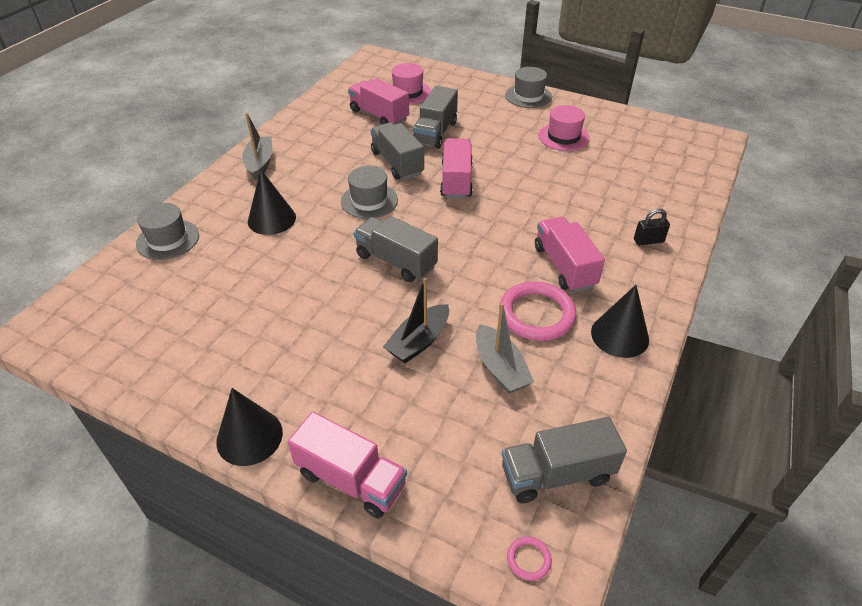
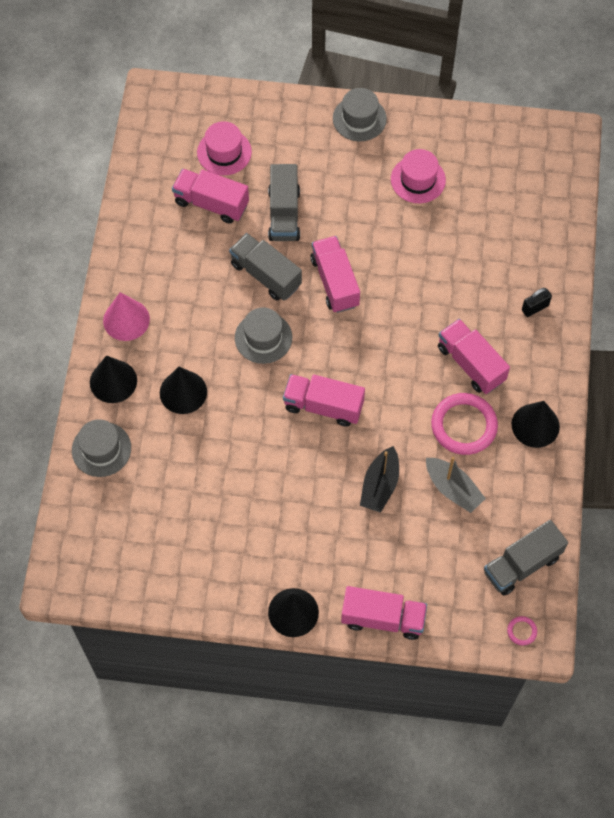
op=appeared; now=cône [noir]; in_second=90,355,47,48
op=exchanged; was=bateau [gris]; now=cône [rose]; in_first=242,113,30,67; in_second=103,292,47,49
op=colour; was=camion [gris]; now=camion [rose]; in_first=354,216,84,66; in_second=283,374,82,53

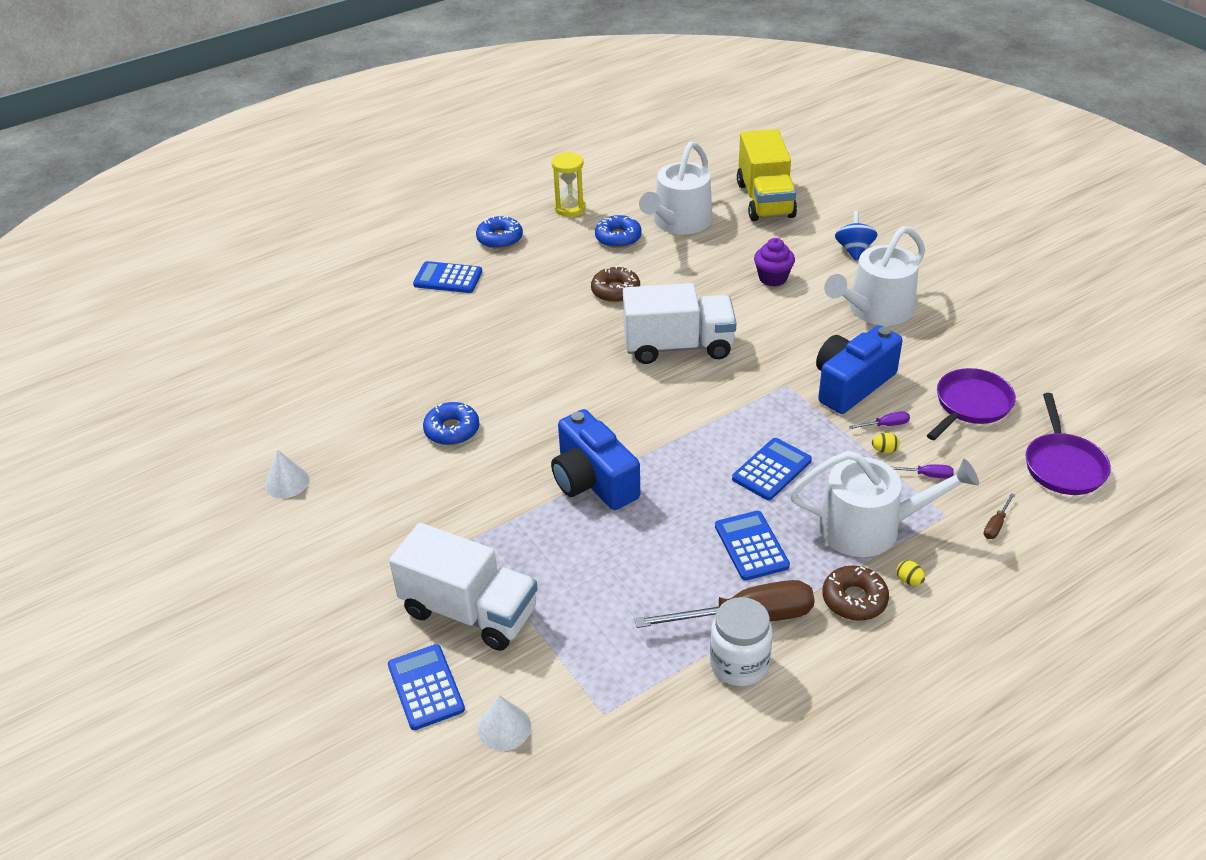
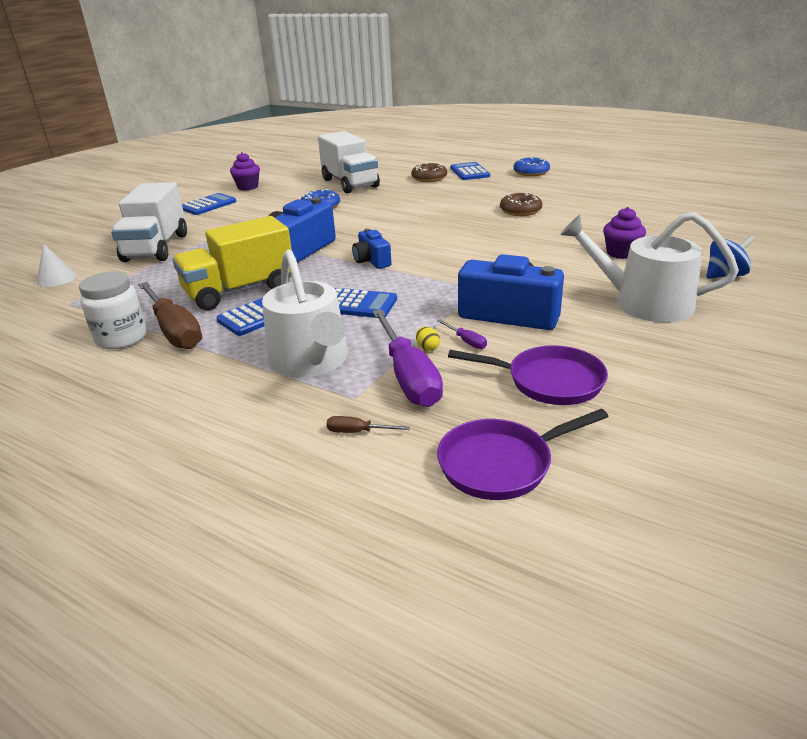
op=relocated; was=camion [jaune]; in_first=737,129,60,92; in_second=173,216,119,94
op=relocated; was=calculatrice [bleu]; in_first=388,644,77,86; in_second=182,193,54,22
op=exchanged; was=cône [blanc]; now=muffin [violet]; in_first=265,450,44,48; in_second=230,152,30,39
op=relocated; was=camion [blanc]; in_first=623,283,113,81; in_second=318,131,62,62
op=appeared; now=appareil photo [bleu]; in_second=352,228,40,41
op=size; was=tournevis [violet]; in_first=892,464,62,14; in_second=372,309,71,98; ratio=2.44
op=relocated; was=beignet [marron]; in_first=822,565,67,56; in_second=411,162,36,20
op=missing; was=sablier [jaune]; in_first=552,152,34,65
op=missing; was=beignet [bleu]; in_first=595,215,47,33
op=missing; was=arrosoir [blanc]; in_first=639,142,73,92
op=missing; was=œuf [jaune]; in_first=896,560,29,25

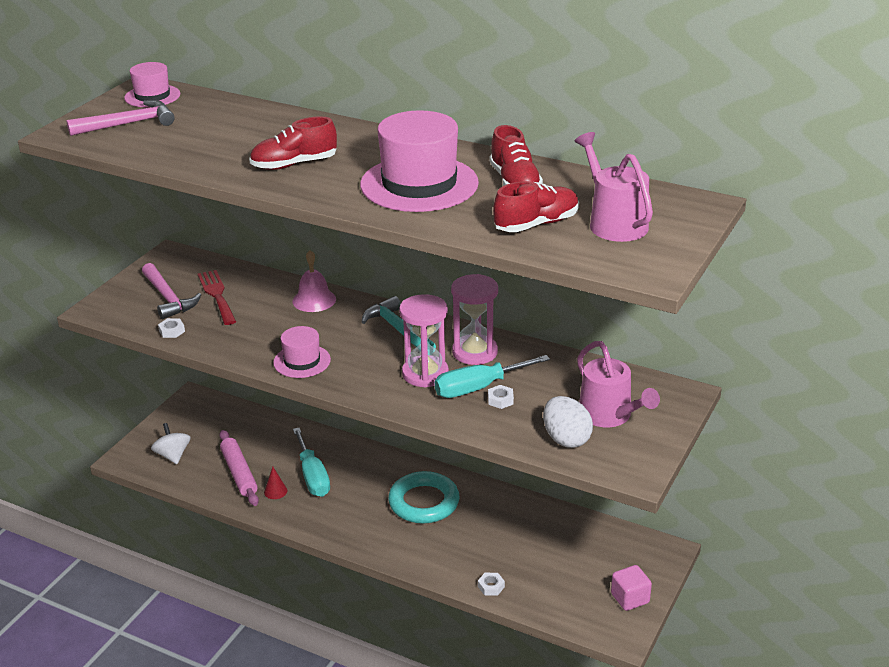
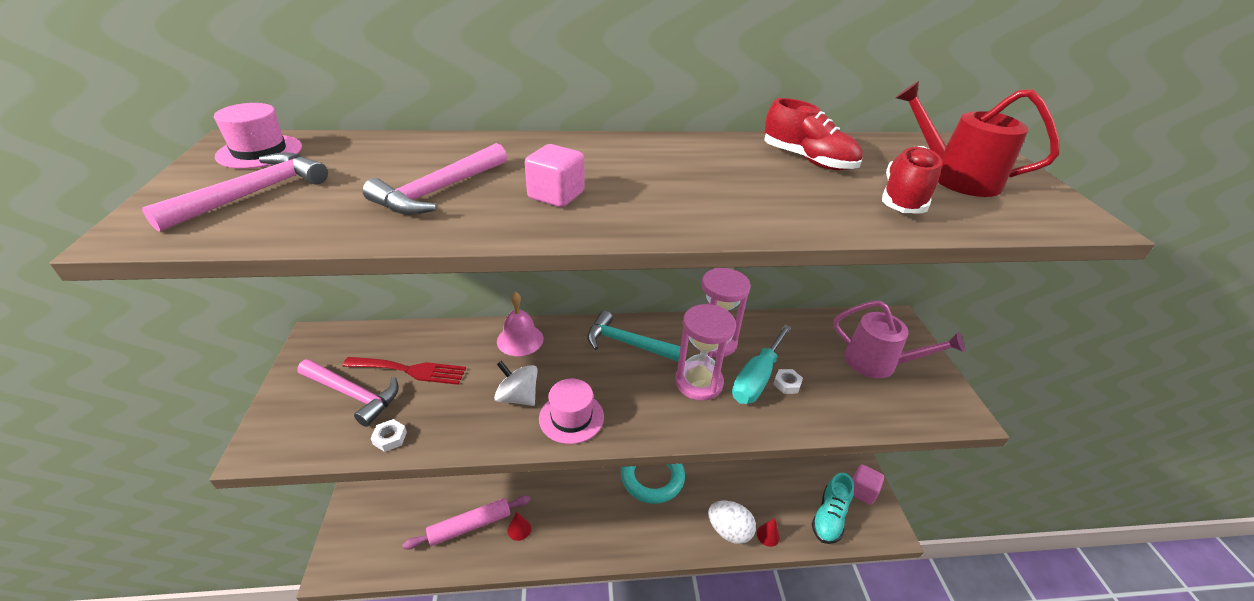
op=spun; was=fourchette [rouge]; in_first=198,270,38,55; in_second=343,357,123,28; clockwise=150
op=appeared; now=marteau [rose]; in_second=362,143,145,72
op=spun; was=rouleau à pâtisserie [rose]; in_first=219,430,40,76; in_second=402,495,128,54; clockwise=-60
op=relocated; was=toupie [blanc]; in_first=151,423,39,41; in_second=494,361,44,45
op=exchanged; was=chaussure [rouge]; now=cube [rose]; in_first=249,116,88,54; in_second=525,144,60,63
op=relocated; was=œuf [blanc]; in_first=543,396,50,52; in_second=708,501,48,43
op=exchanged; was=écrou [blanc]; now=cône [rouge]; in_first=478,573,27,23; in_second=757,518,23,29
op=appeared; now=chaussure [turquoise]; in_second=812,473,42,71
op=colour; was=arrosoir [rose]; now=arrosoir [rouge]; in_first=575,132,78,110; in_second=895,81,164,116
op=missing; was=tournevis [turquoise]; in_first=293,428,37,69
op=missing; was=chapeau [rose]; in_first=360,110,119,102

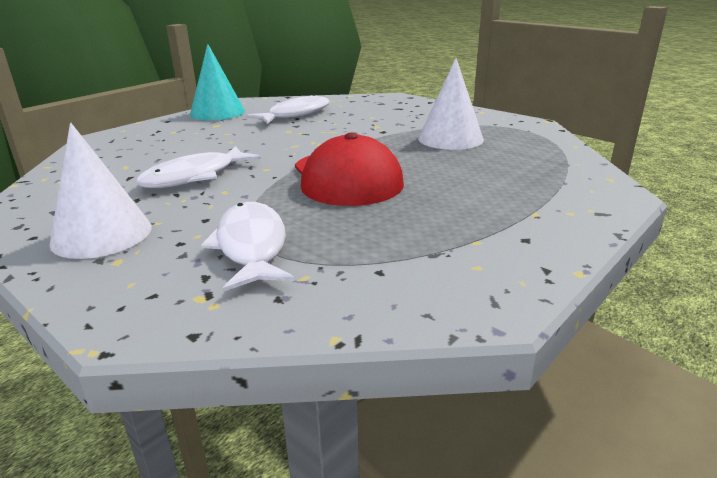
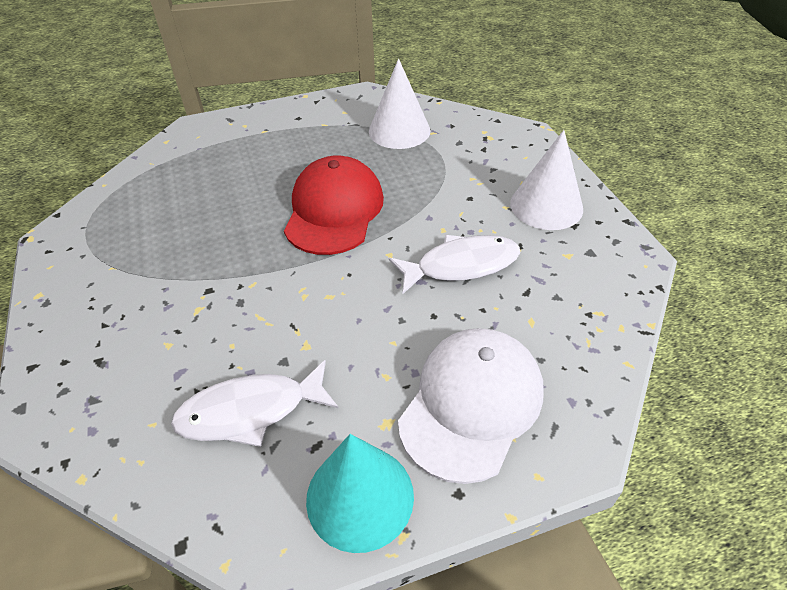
op=relocated; was=cône [blanc]; in_first=418,58,66,92; in_second=369,58,61,91
op=appeared; now=casquette [blanc]; in_second=398,328,146,156
op=missing; was=poisson [blanc]; in_first=200,202,95,89

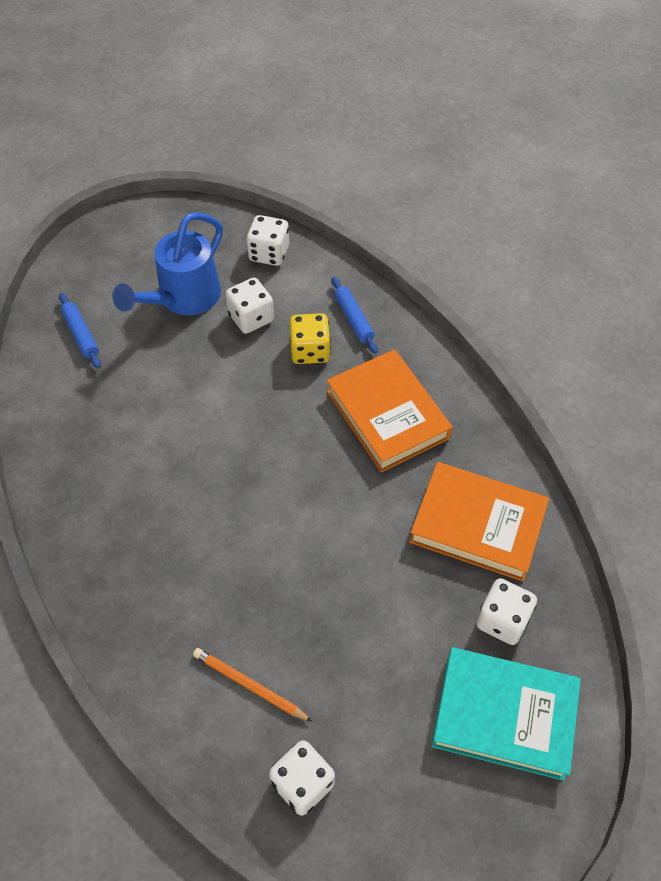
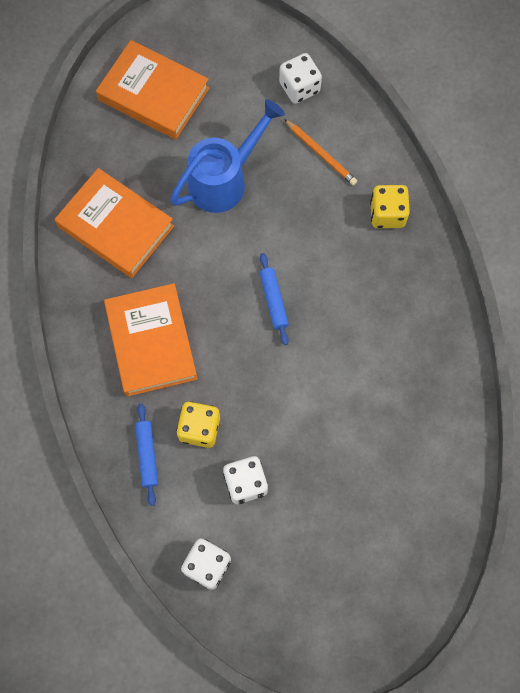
op=colour; was=livre [turquoise]; now=livre [orange]; in_first=432,647,149,134; in_second=96,40,113,99
op=relocated; was=arrosoir [bleu]; in_first=112,212,111,103; in_second=170,99,115,114
op=relocated; was=rouleau à pâtisserie [bleu]; in_first=59,293,42,76; in_second=259,253,30,92
op=appeared; now=dé [jaune]; in_second=370,185,40,43
op=missing; was=dé [blanc]; in_first=476,578,61,67

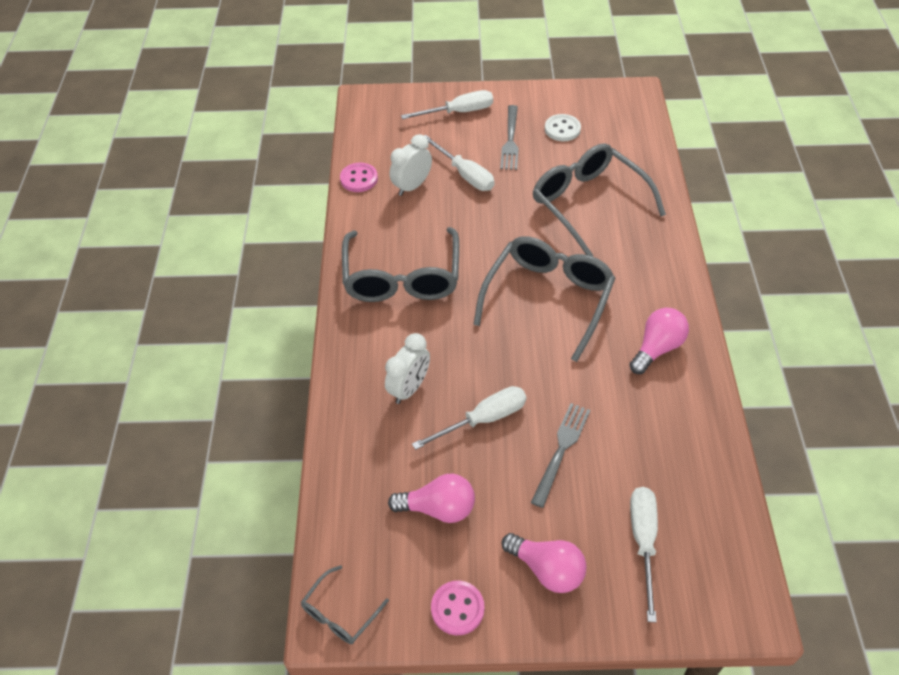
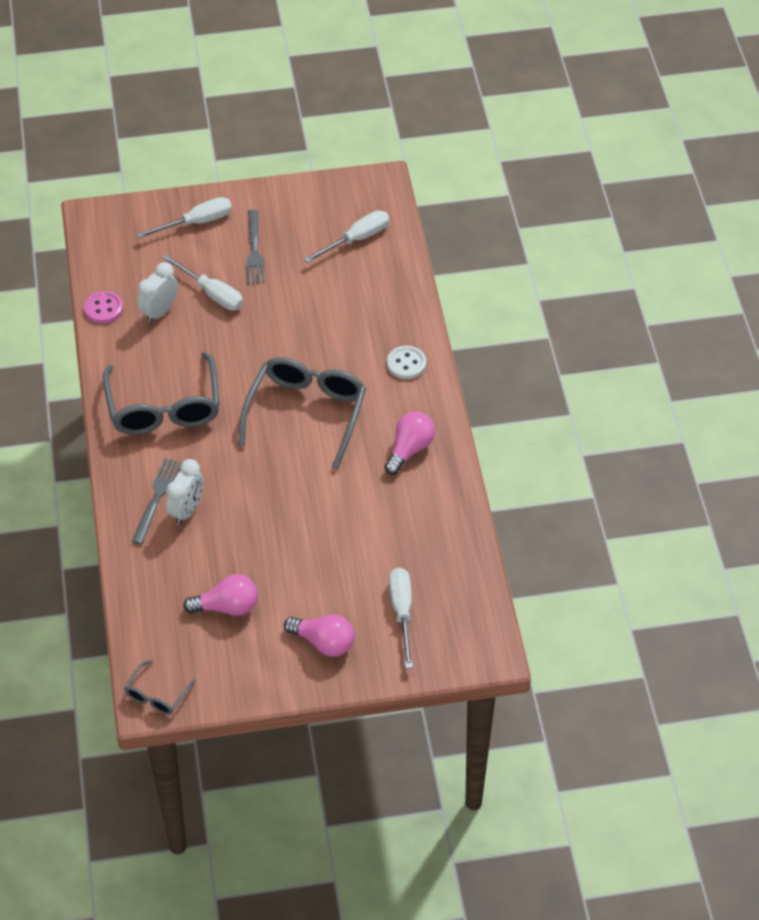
op=relocated; was=fourchette [gris]; in_first=531,403,59,105; in_second=132,458,50,86
op=relocated; was=tournevis [blanc]; in_first=412,386,114,64; in_second=304,211,85,52
op=relocated; was=bouton [blanc]; in_first=545,114,36,27; in_second=387,346,39,33
op=missing; was=bouton [rose]; in_first=431,580,54,55
op=missing; was=lunettes [gris]; in_first=533,143,133,113

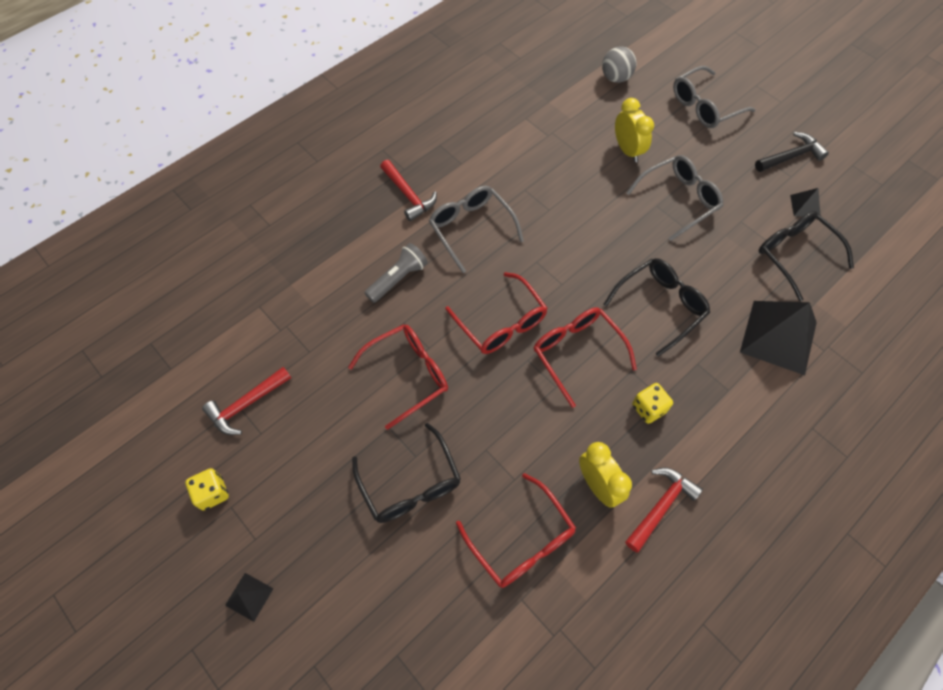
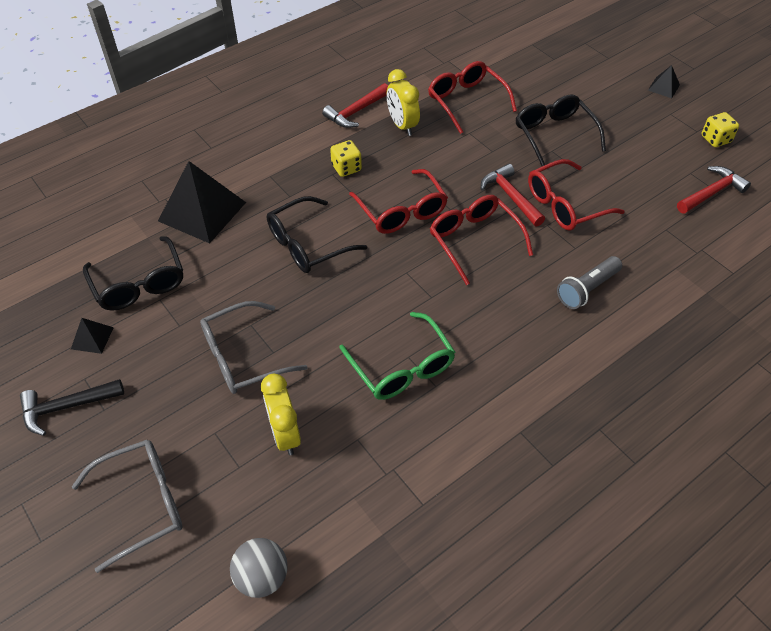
op=appeared; now=lunettes [vert]; in_second=339,312,116,88
op=relocated; was=marteau [rouge]; in_first=380,160,57,61; in_second=481,164,64,62
op=missing; was=lunettes [gris]; in_first=429,186,95,87

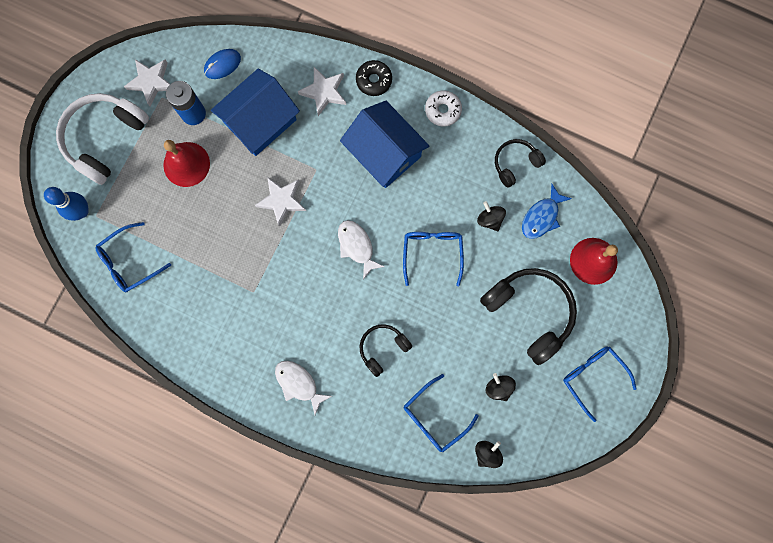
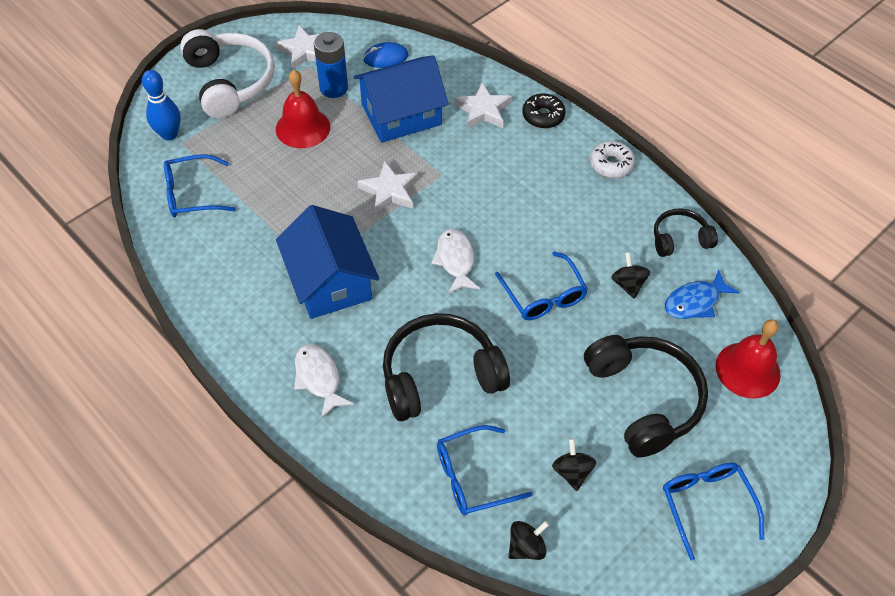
op=spun; was=casque audio [blanc]; in_first=56,93,93,92; in_second=180,29,95,89; clockwise=105
op=relocated; was=maison [bleu]; in_first=340,101,89,87; in_second=276,205,103,114
op=size; was=casque audio [noir]; in_first=360,324,52,53; in_second=383,313,127,108; ratio=1.82
op=spun; was=lunettes [bleu]; in_first=403,232,61,54; in_second=495,251,93,69; clockwise=135

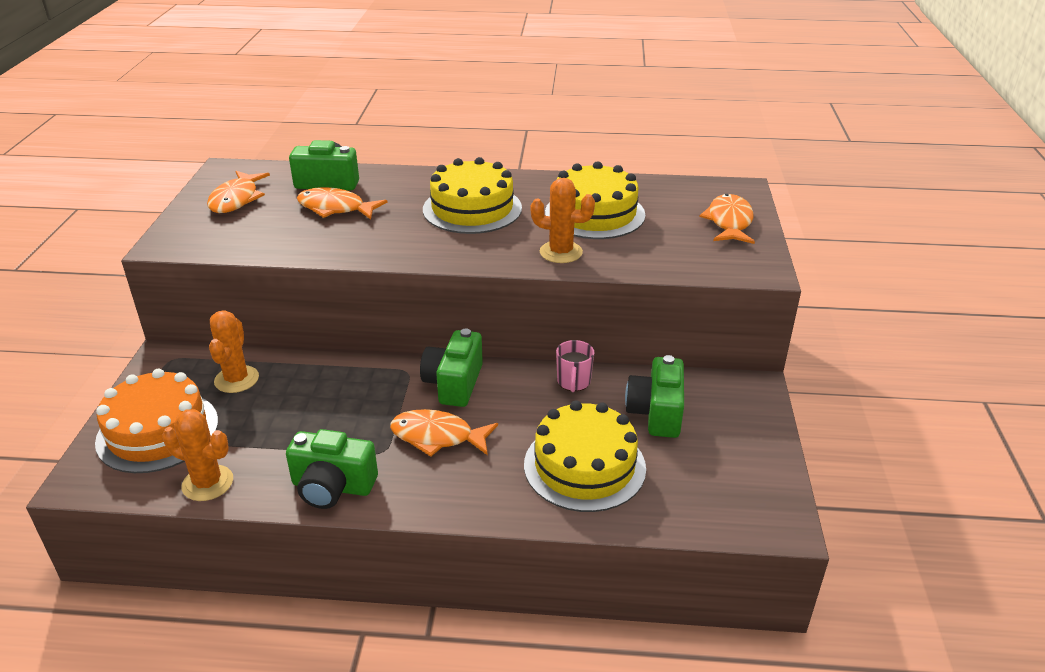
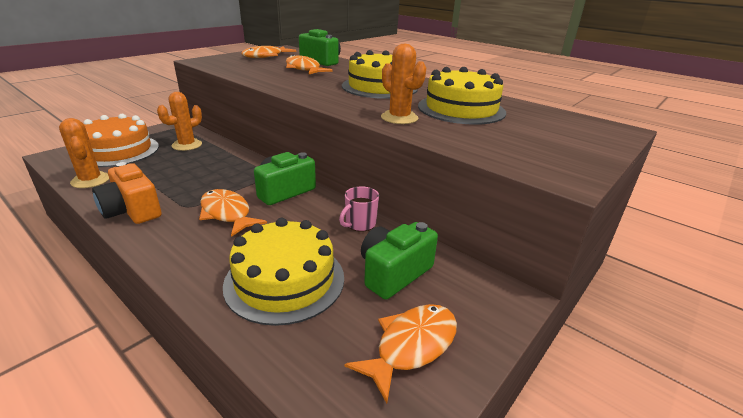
op=colour; was=appareil photo [vert]; now=appareil photo [orange]; in_first=286,429,92,80; in_second=92,162,70,62
op=relocated; was=poisson [orange]; in_first=699,194,56,50; in_second=345,304,112,99

